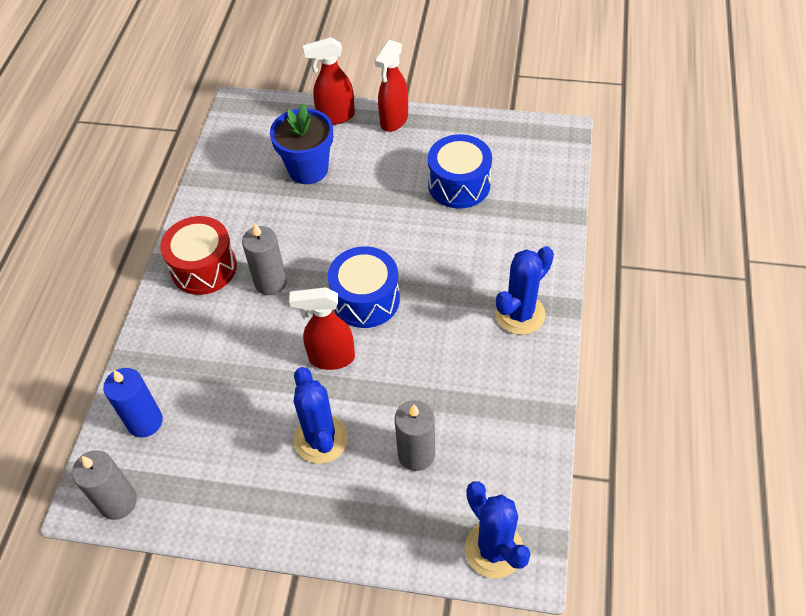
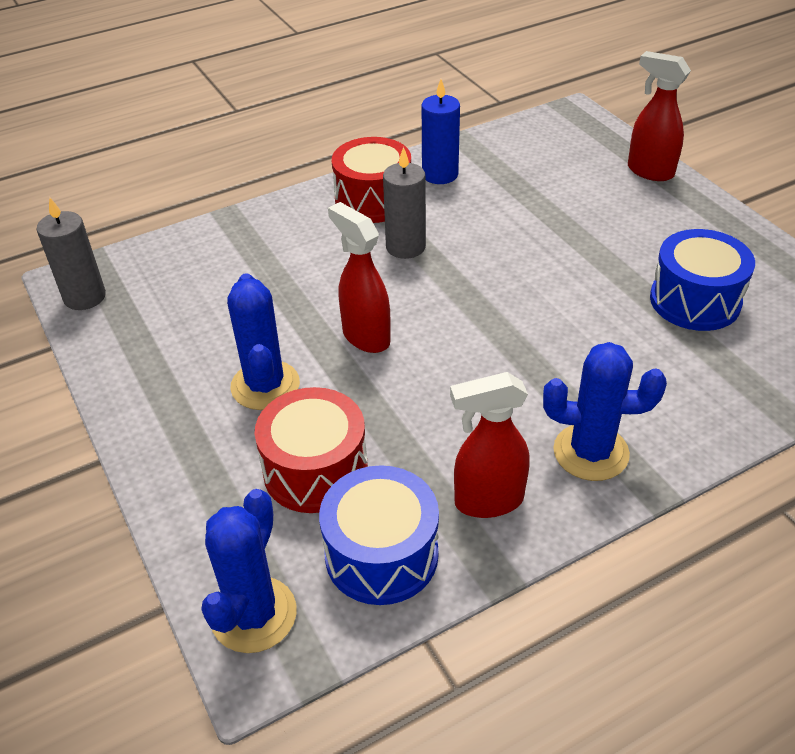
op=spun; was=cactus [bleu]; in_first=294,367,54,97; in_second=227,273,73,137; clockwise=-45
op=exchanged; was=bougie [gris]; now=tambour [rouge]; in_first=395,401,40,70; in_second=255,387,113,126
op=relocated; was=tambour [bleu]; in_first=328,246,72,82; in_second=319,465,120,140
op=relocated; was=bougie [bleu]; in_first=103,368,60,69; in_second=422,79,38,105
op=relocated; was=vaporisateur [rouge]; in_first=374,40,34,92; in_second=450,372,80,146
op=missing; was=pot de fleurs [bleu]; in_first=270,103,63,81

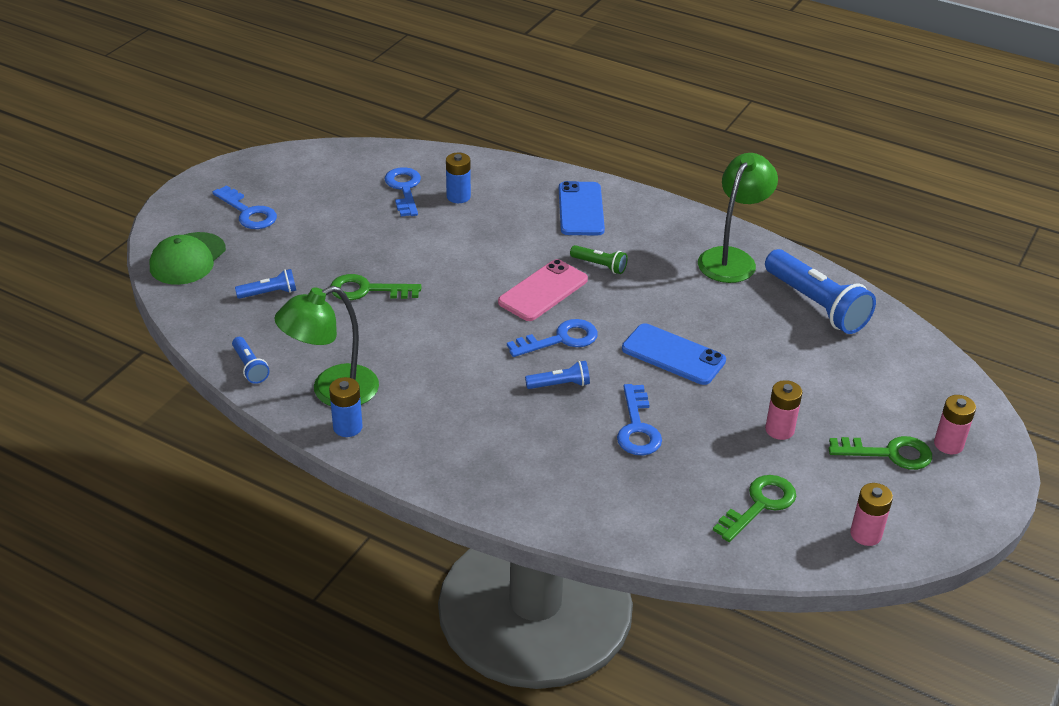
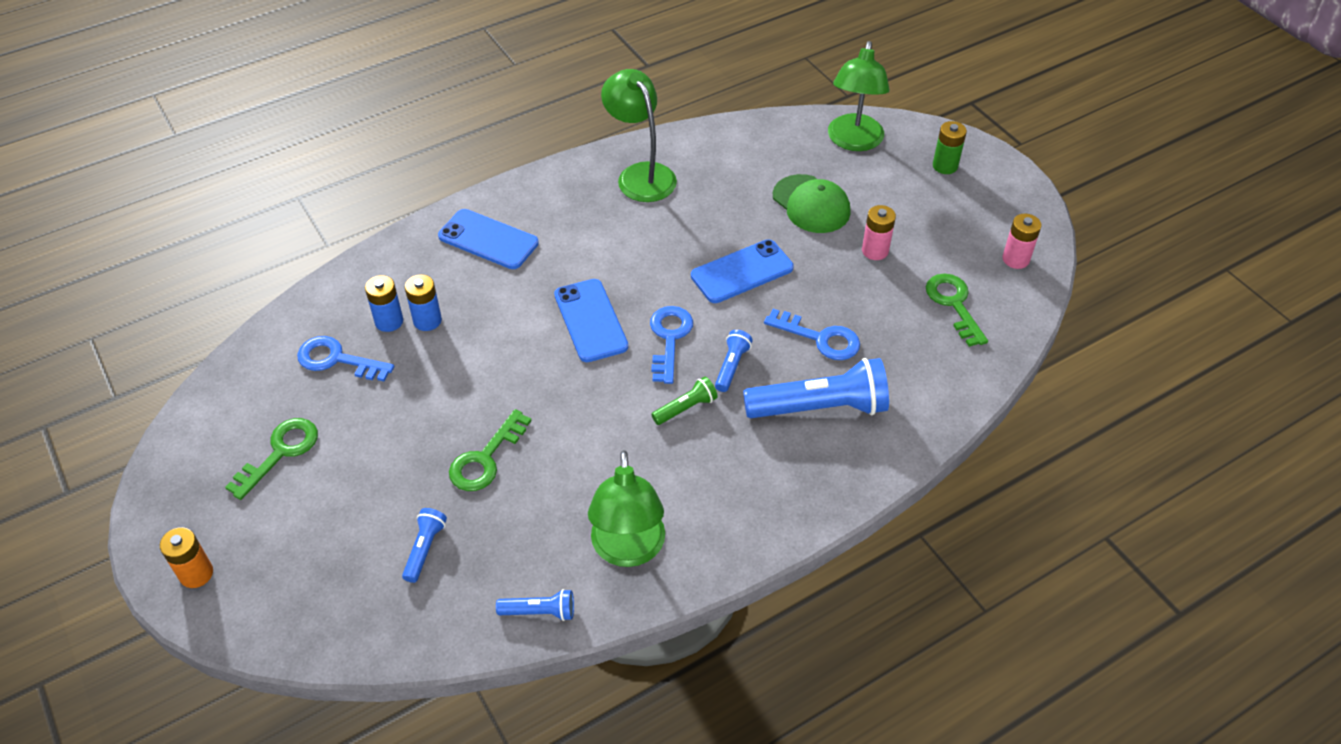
op=appeared; now=pile [orange]; in_second=160,527,53,61
op=relocated; was=clé [vert]; in_first=829,436,103,34; in_second=225,418,93,82
op=relocated; was=pile [bleu]; in_first=329,377,34,60; in_second=405,274,37,57
op=colour; was=téléphone [rose]; now=téléphone [bleu]; in_first=498,259,90,62; in_second=554,279,74,83
op=relocated; was=lampe de poche [vert]; in_first=570,245,58,29; in_second=651,376,67,49
op=relocated; was=lampe de poche [bleu]; in_first=765,249,111,85; in_second=743,358,146,60
op=relocated; was=casquette [vert]; in_first=150,232,76,53; in_second=773,174,78,59
op=appeared; now=lampe [vert]; in_second=828,41,62,110
op=colour; was=pile [rose]; now=pile [vert]; in_first=934,395,42,59; in_second=933,121,34,53
op=missing; was=clé [bleu]; in_first=212,185,65,44

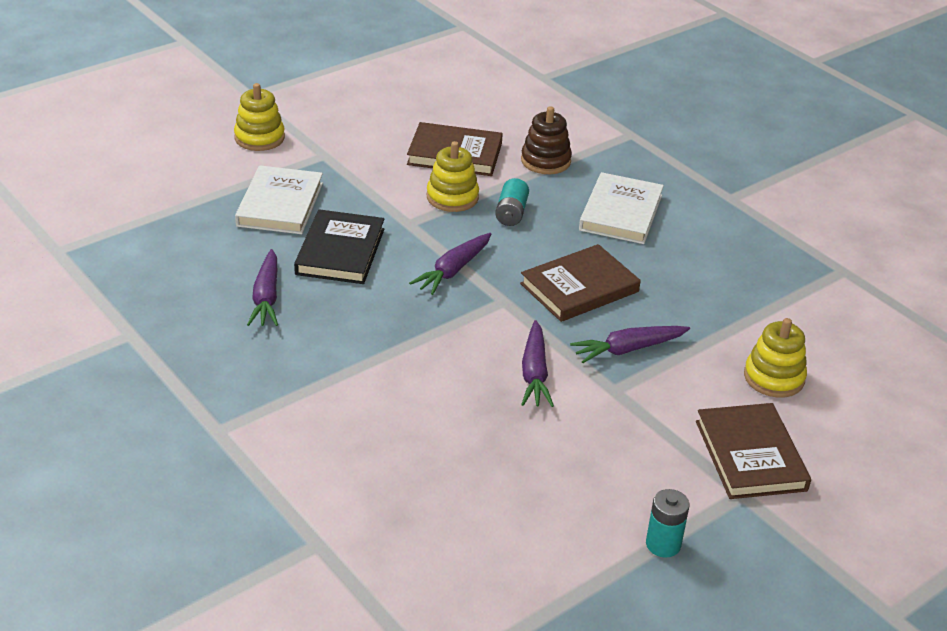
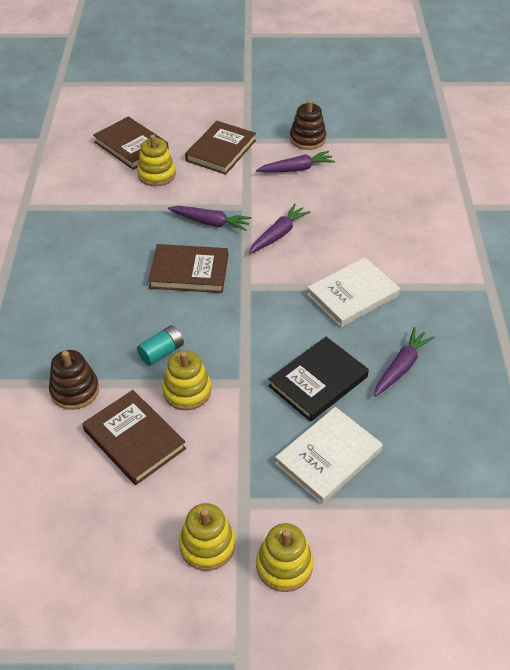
op=appeared; now=livre [marron]; in_second=93,116,76,54
op=appeared; now=jouet à empiler [jaune]; in_second=179,503,56,68
op=relocated; was=carotte [violet]; in_first=409,233,82,62; in_second=256,151,79,21
op=exchanged; was=pile [turquoise]; now=jouet à empiler [marron]; in_first=646,489,44,68; in_second=290,100,36,50
op=relocated; was=livre [blanc]; in_first=579,172,85,72; in_second=307,257,93,70

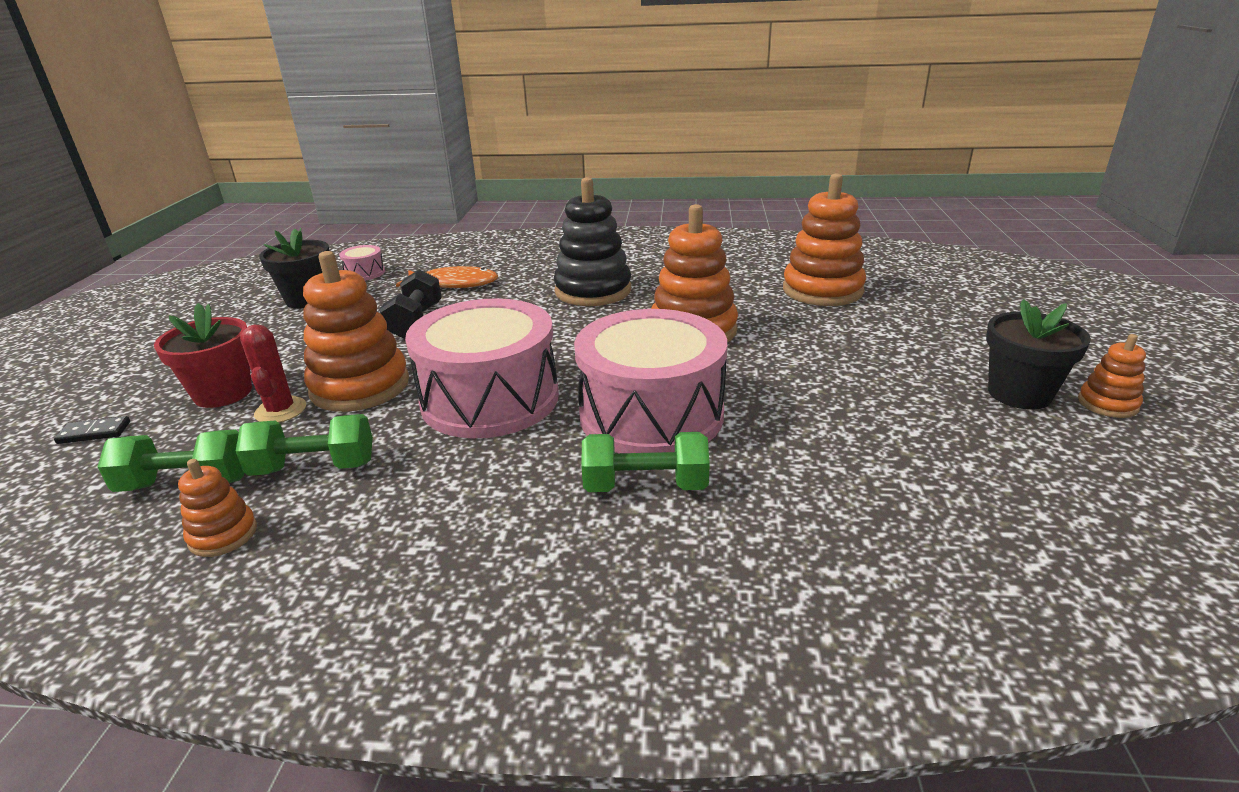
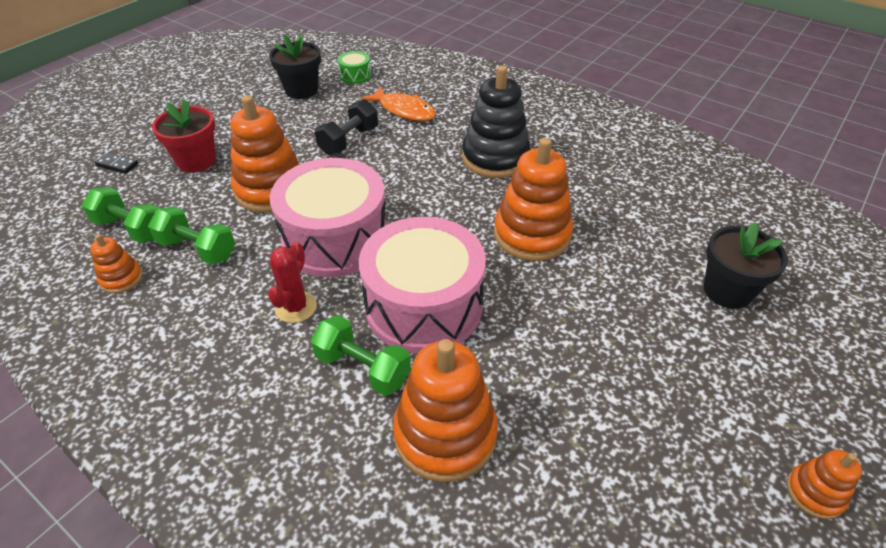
op=relocated; was=cactus [rouge]; in_first=240,325,66,98; in_second=268,242,49,81
op=colour; was=tambour [rose]; now=tambour [vert]; in_first=339,245,46,35; in_second=338,51,33,33
op=relocated; was=jouet à empiler [orange]; in_first=783,174,83,132; in_second=393,339,105,143
op=relocated; was=pot de fleurs [noir]; in_first=986,299,105,111; in_second=704,222,84,87

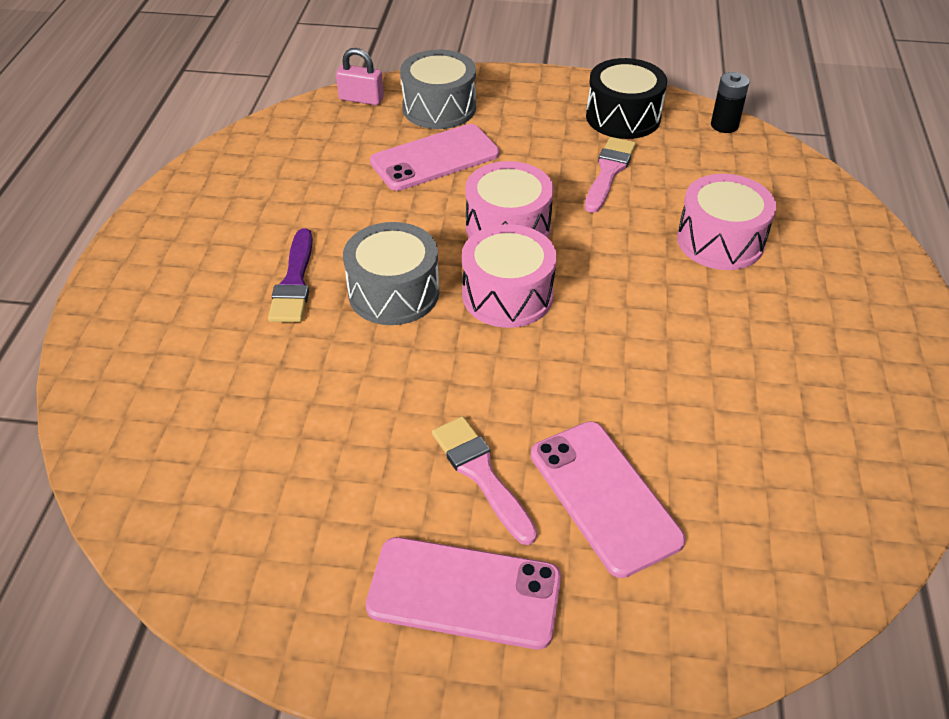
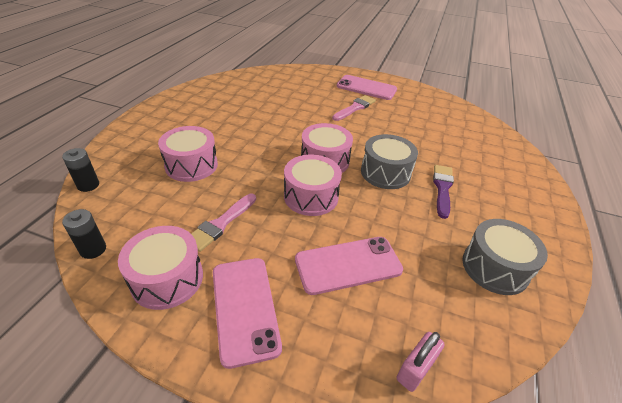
op=appeared; now=pile [noir]; in_second=62,148,37,44
op=colour; was=tambour [noir]; now=tambour [rose]; in_first=586,58,81,81; in_second=118,226,85,84
op=relocated; was=téléphone [rose]; in_first=531,421,155,157; in_second=213,258,69,111
op=spun; was=pinceau [rose]; in_first=432,416,105,129; in_second=332,95,44,26; clockwise=-120
op=spun; was=cadenas [rose]; in_first=336,48,48,57; in_second=397,332,48,60; clockwise=-75
op=relocated; was=tambour [gris]; in_first=400,49,76,80; in_second=462,219,86,76

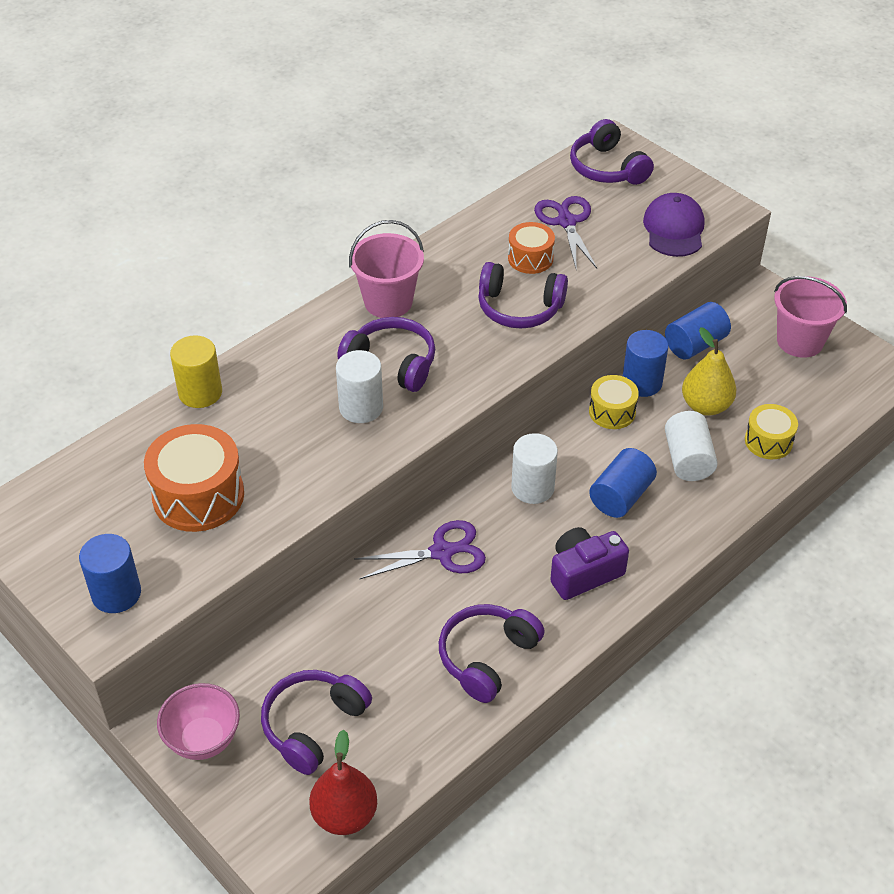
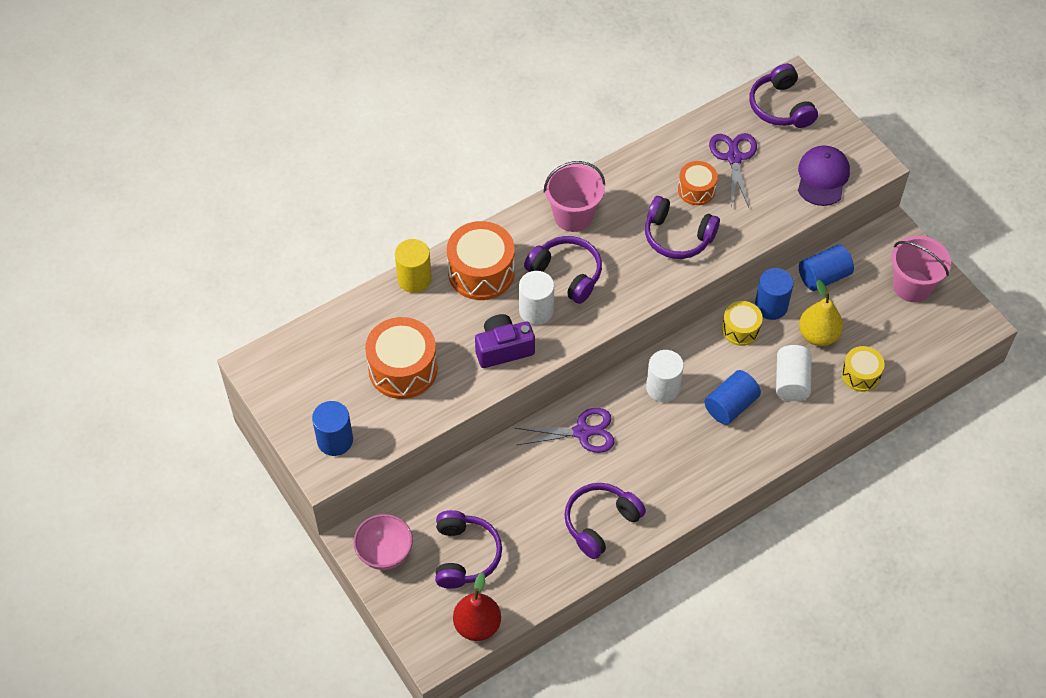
op=spun; was=casque audio [violet]; in_first=261,670,111,105; in_second=435,510,67,79; clockwise=135
op=appeared; now=tambour [orange]; in_second=447,221,68,79
op=relocated; was=appareil photo [violet]; in_first=550,527,79,73; in_second=475,314,60,54

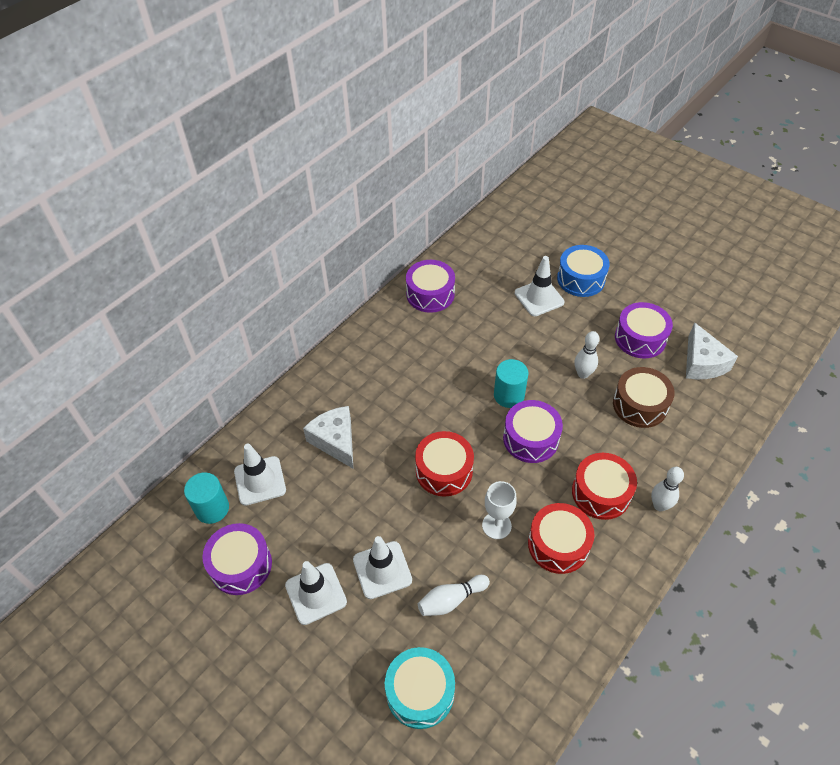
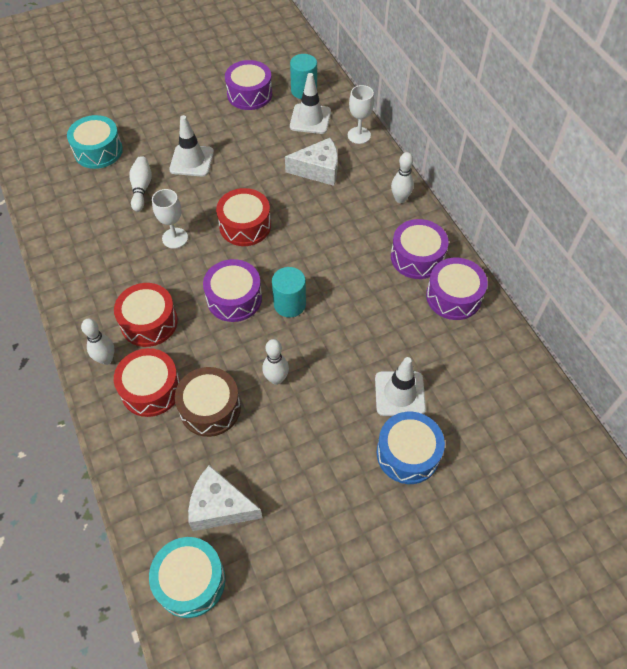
op=relocated; was=tambour [rouge]; in_first=528,503,67,71; in_second=114,348,66,69
op=appeared; now=tambour [turquoise]; in_second=149,537,76,81
op=appeared; now=verre à pied [blanc]; in_second=348,85,26,59
op=appeared; now=quille [blanc]; in_second=391,152,23,51
op=relocated; was=tambour [violet]; in_first=615,302,58,56; in_second=391,219,58,60
op=missing; was=cône de chantier [blanc]; in_first=285,561,62,64

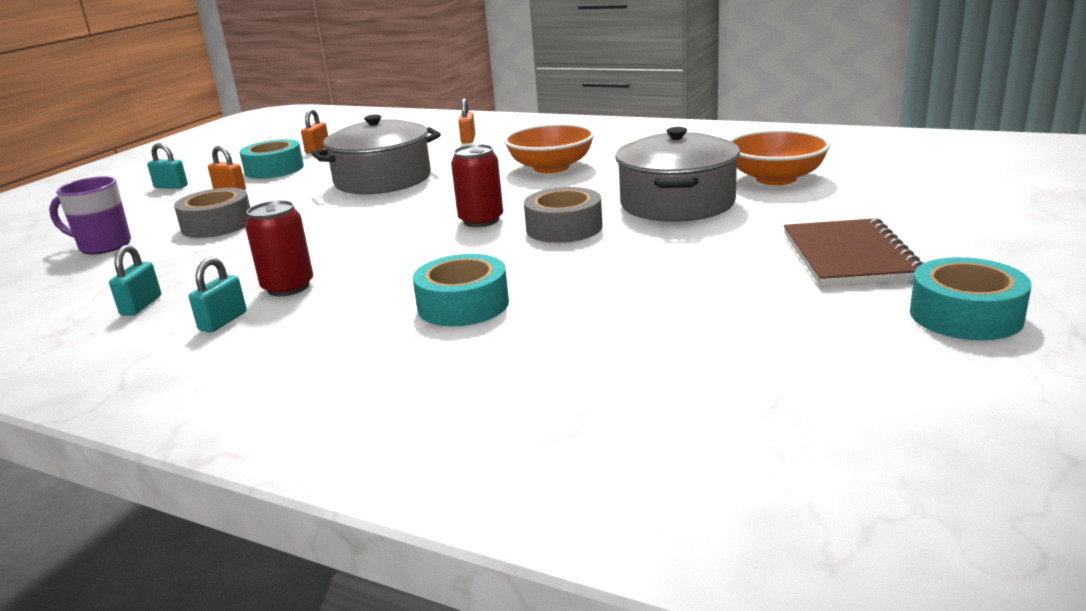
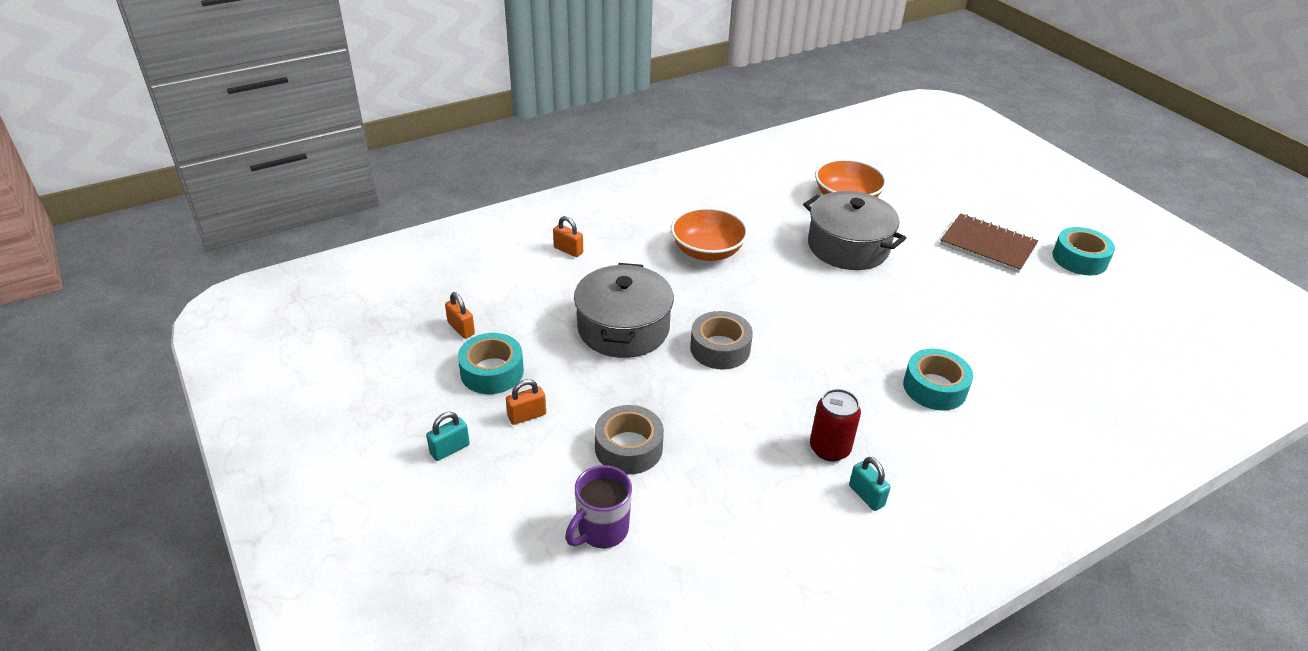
op=relocated; was=ruban adhésif [gris]; in_first=524,187,78,56; in_second=690,311,63,59
op=missing; was=cadenas [turquoise]; in_first=109,245,52,70
op=missing; was=canette [rouge]; in_first=451,144,52,83

